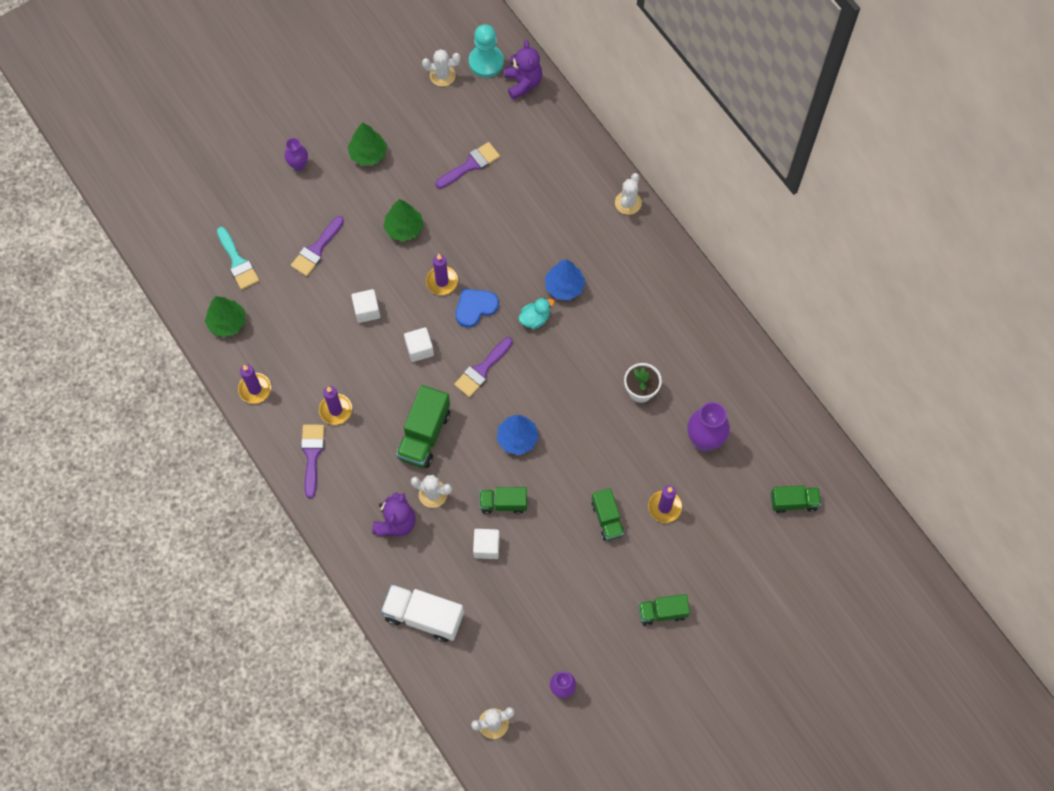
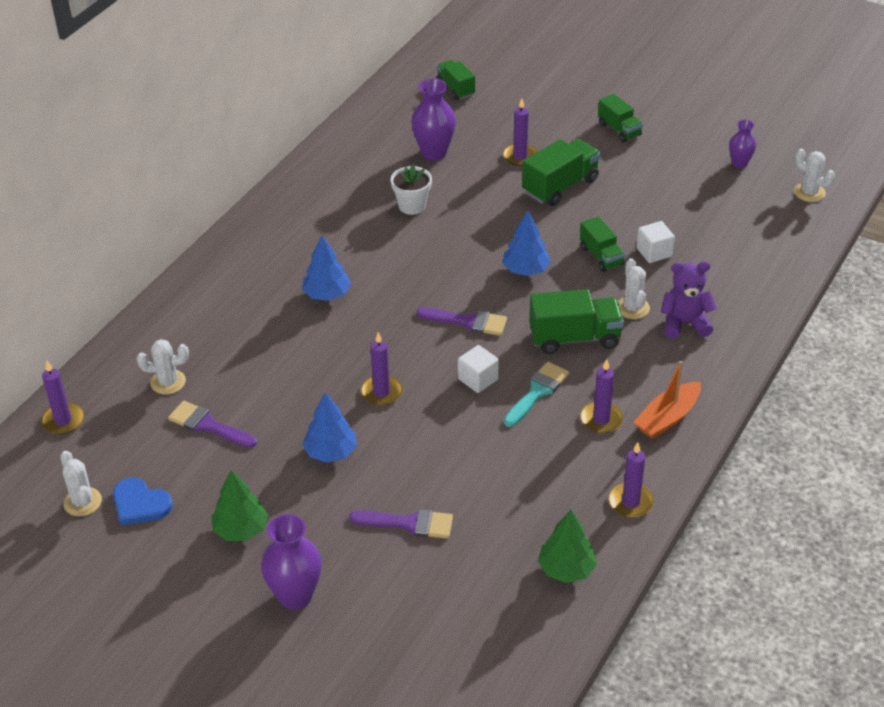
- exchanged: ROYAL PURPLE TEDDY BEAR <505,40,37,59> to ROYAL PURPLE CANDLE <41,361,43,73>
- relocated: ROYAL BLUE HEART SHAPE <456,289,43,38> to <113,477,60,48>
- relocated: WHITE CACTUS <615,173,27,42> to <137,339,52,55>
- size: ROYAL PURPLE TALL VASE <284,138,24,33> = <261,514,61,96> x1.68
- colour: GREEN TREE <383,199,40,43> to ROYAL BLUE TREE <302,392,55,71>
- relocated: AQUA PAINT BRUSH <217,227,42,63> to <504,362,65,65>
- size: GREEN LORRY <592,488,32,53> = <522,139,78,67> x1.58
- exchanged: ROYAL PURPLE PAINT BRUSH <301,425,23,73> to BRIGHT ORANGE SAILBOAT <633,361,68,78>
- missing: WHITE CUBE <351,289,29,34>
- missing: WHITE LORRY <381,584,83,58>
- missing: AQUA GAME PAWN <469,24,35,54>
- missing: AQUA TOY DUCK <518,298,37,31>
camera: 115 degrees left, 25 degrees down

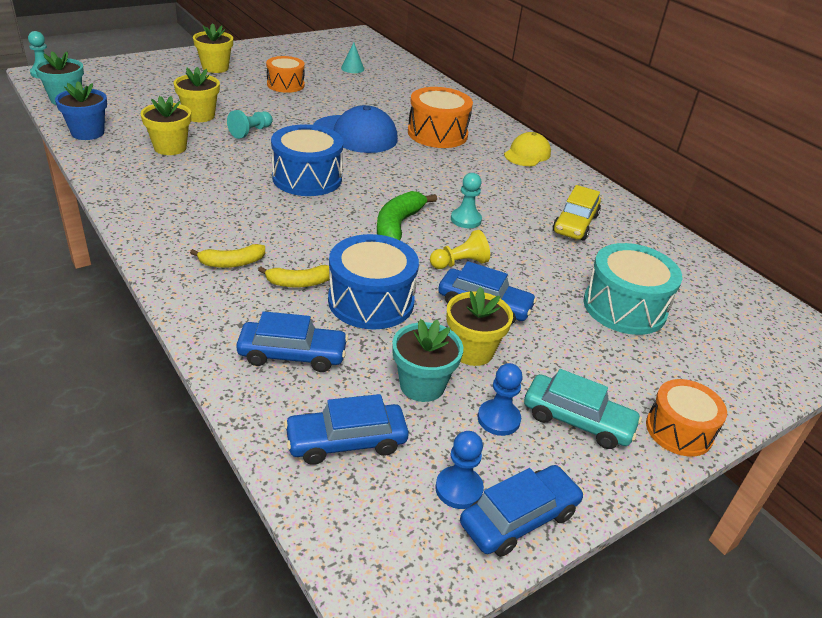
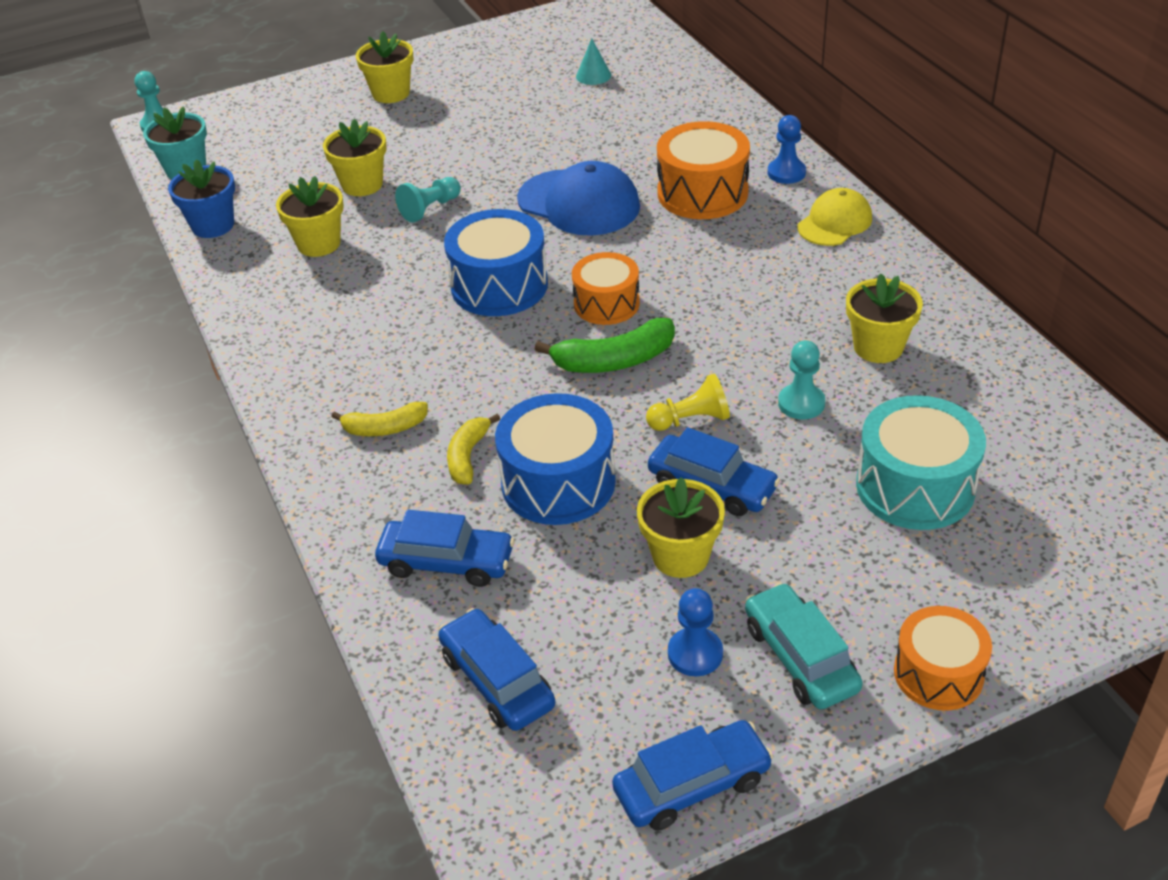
- spun: ROYAL BLUE CAR <284,394,125,71> = <438,608,117,123> 60 degrees clockwise
- spun: GOLDEN BANANA FRUIT <258,265,72,23> = <447,414,53,71> 105 degrees clockwise
- spun: GREEN BANANA FRUIT <377,191,60,49> = <535,318,140,55> 135 degrees counterclockwise
- relocated: BRIGHT ORANGE SNARE DRUM <266,56,39,37> to <572,252,68,73>
- spun: AQUA CAR <524,369,118,80> = <745,583,118,126> 150 degrees counterclockwise
- relocated: ROYAL BLUE GAME PAWN <435,431,49,78> to <768,115,38,69>
- relocated: AQUA GAME PAWN <451,173,31,55> to <778,340,47,80>
- exchanged: GOLDEN CAR <553,185,48,55> to GOLDEN POTTED PLANT <846,274,77,89>
- missing: AQUA POTTED PLANT <392,319,71,83>
camera: 15 degrees right, 5 degrees up

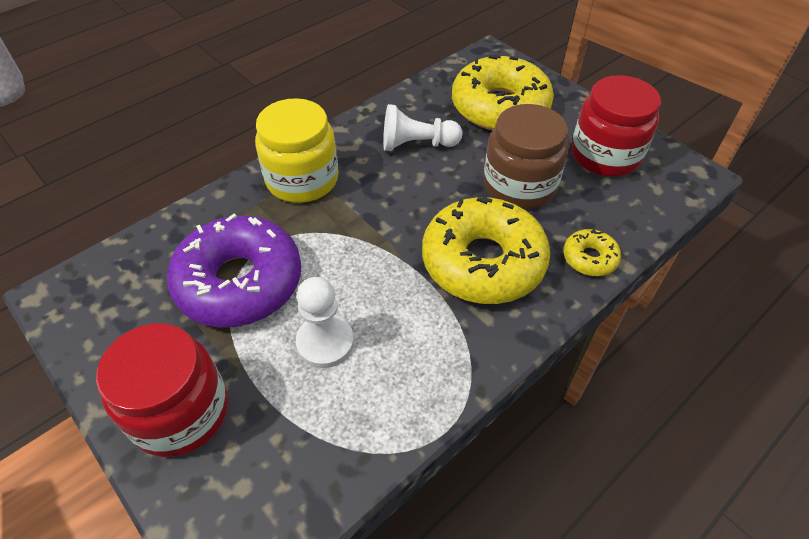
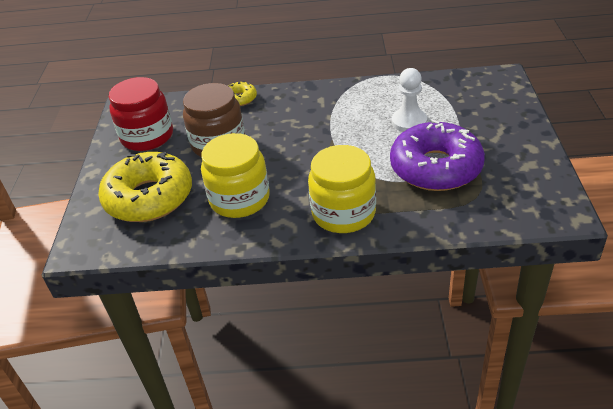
- exchanged: WHITE GAME PAWN <383,104,79,47> to GOLDEN JAR <201,133,69,85>
- missing: SCARLET JAR <96,323,132,134>
- missing: GOLDEN GLAZED DONUT <422,197,128,107>
camera: 135 degrees left, 10 degrees down

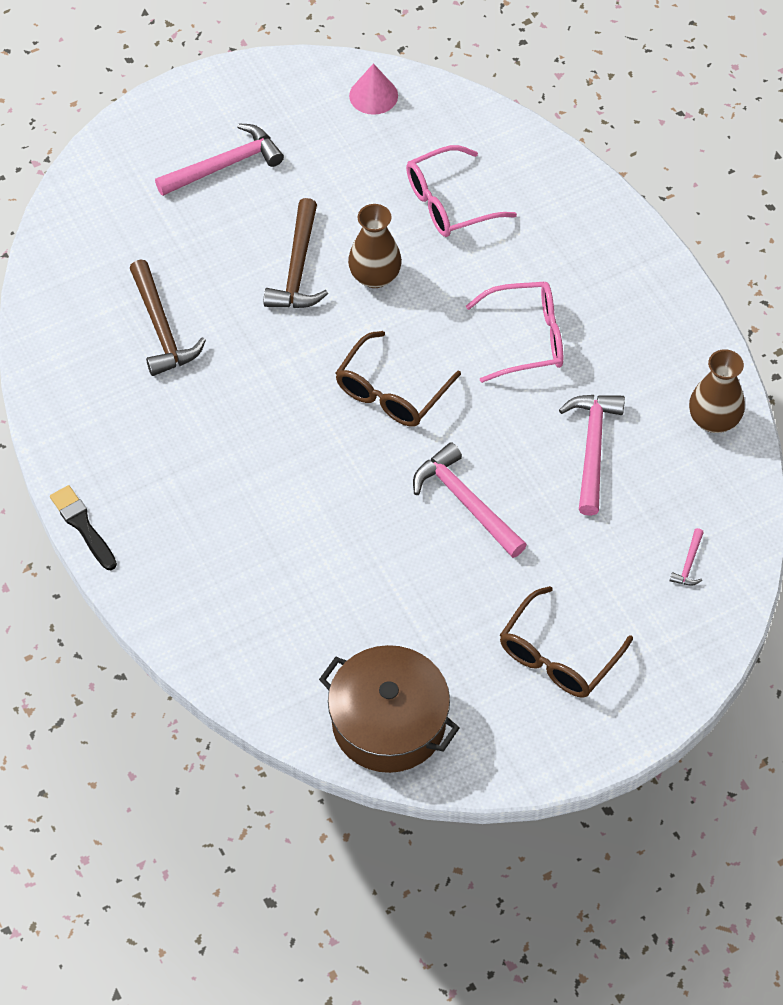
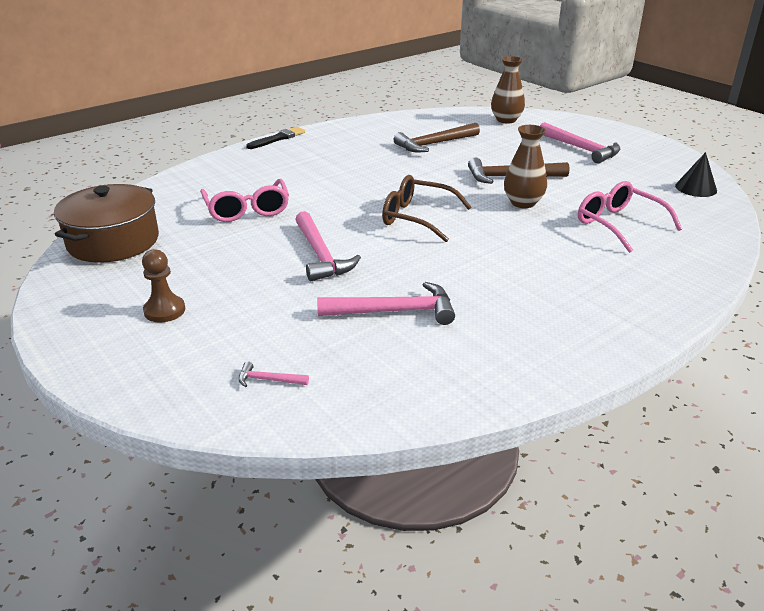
- exchanged: BROWN SPECTACLES <500,586,133,112> to BROWN GAME PAWN <142,249,43,73>
- relocated: ROSE-PINK SPECTACLES <466,282,97,101> to <200,179,89,43>
- spun: ROSE-PINK CARPENTER'S HAMMER <413,442,114,116> = <295,211,66,70> 120 degrees clockwise
- relocated: BROWN TALL VASE <689,349,56,84> to <491,56,34,68>
- colour: ROSE-PINK SOLID CONE <349,63,49,52> to JET-BLACK SOLID CONE <675,152,42,45>
camera: 80 degrees right, 25 degrees down

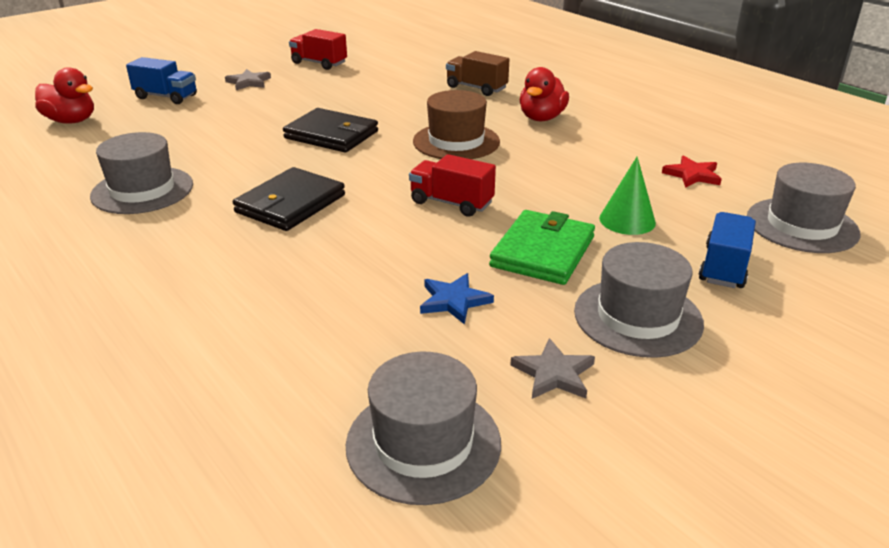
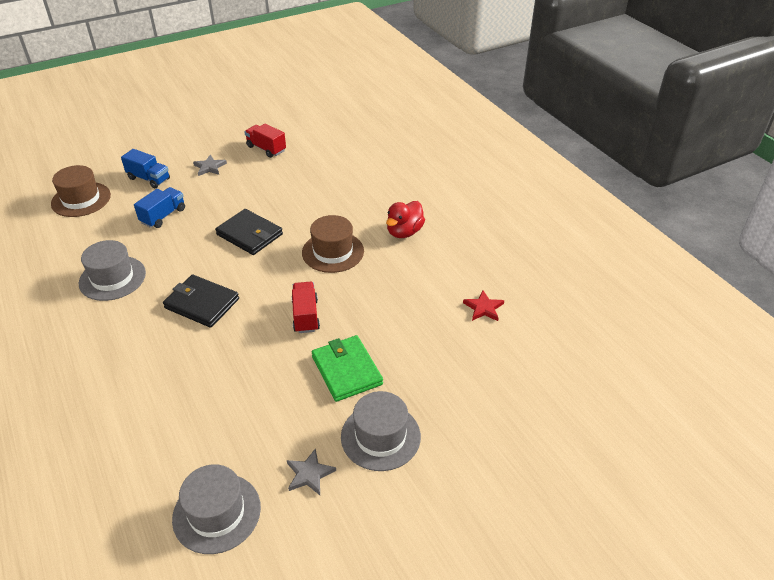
- exchanged: SCARLET TOY DUCK <35,67,59,57> to BROWN TALL HAT <51,165,60,52>
- relocated: ROYAL BLUE LORRY <698,212,58,76> to <134,187,51,41>
- spun: JET-BLACK CARD WALLET <233,167,112,64> = <163,275,76,53> 75 degrees clockwise
- spun: SCARLET LORRY <409,154,87,63> = <291,282,29,51> 45 degrees clockwise
- spun: GREEN CARD WALLET <489,210,106,75> = <312,335,71,67> 60 degrees counterclockwise
- missing: ROYAL BLUE FIVE-POINTED STAR <420,273,74,52>
- missing: BROWN LORRY <446,51,63,45>
- missing: GREEN SOLID CONE <599,157,57,78>
- missing: ASH-GREY TALL HAT <747,163,113,90>
camera: 10 degrees right, 10 degrees up

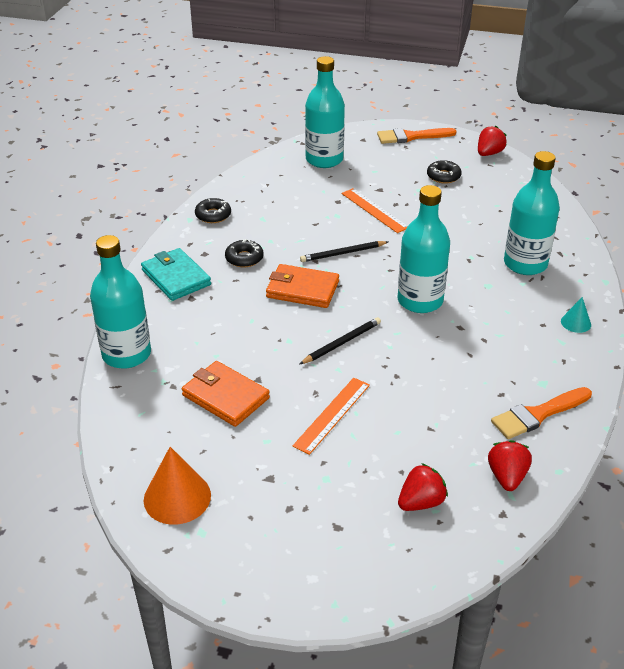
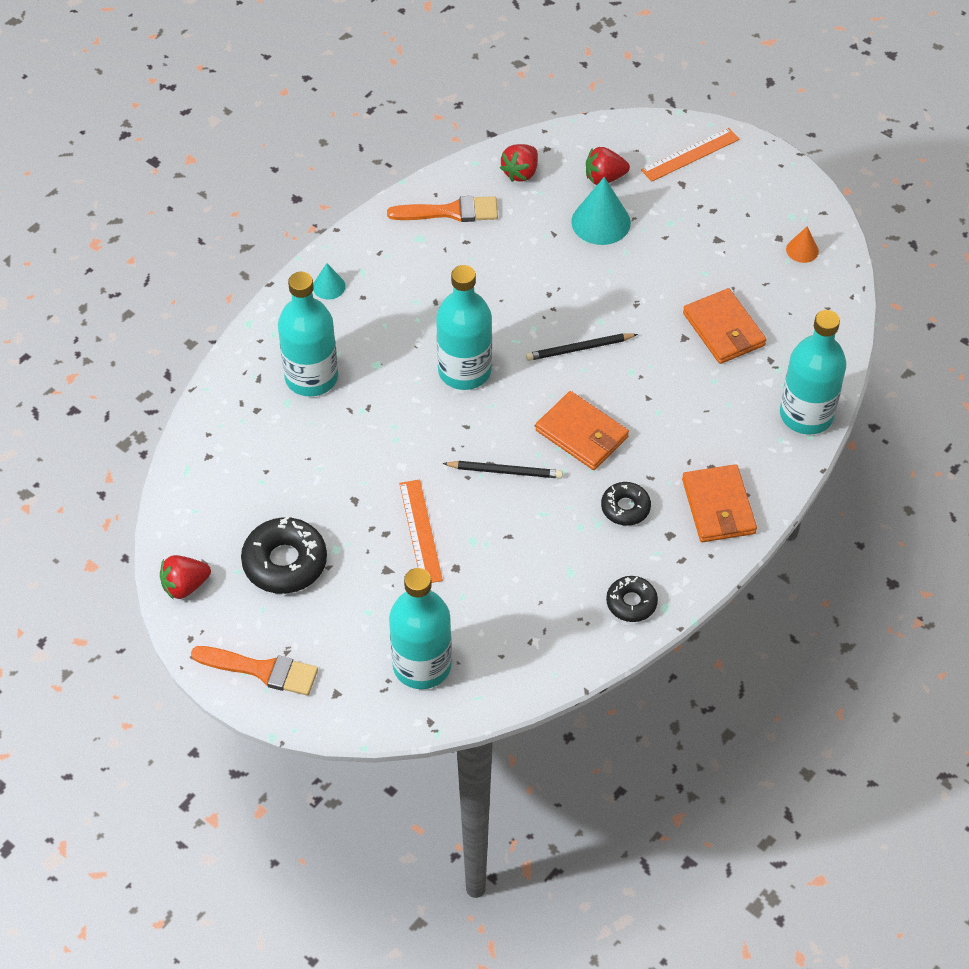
- size: JET-BLACK GLAZED DONUT <427,160,35,24> = <241,516,86,78> x1.68
- appeared: AQUA SOLID CONE <571,177,60,68>
- relocated: BRIGHT ORANGE RULER <293,378,77,77> to <641,128,99,54>
- colour: AQUA CARD WALLET <141,248,70,53> to BRIGHT ORANGE CARD WALLET <682,464,75,78>
- size: BRIGHT ORANGE SOLID CONE <144,447,67,78> = <786,227,33,36> x0.54
camera: 155 degrees left, 15 degrees up

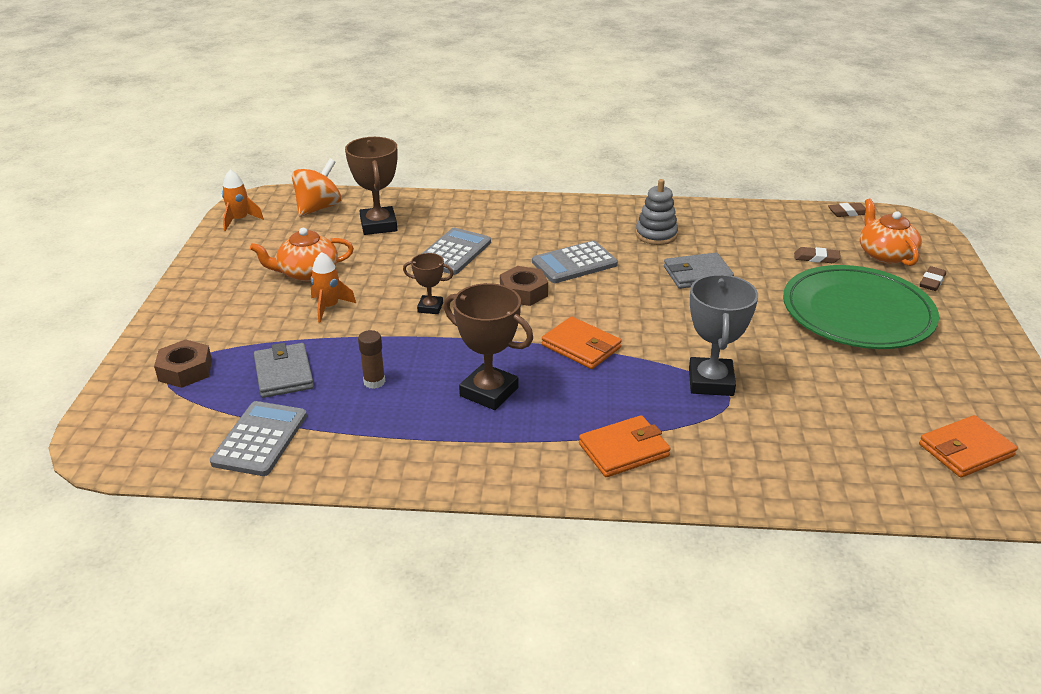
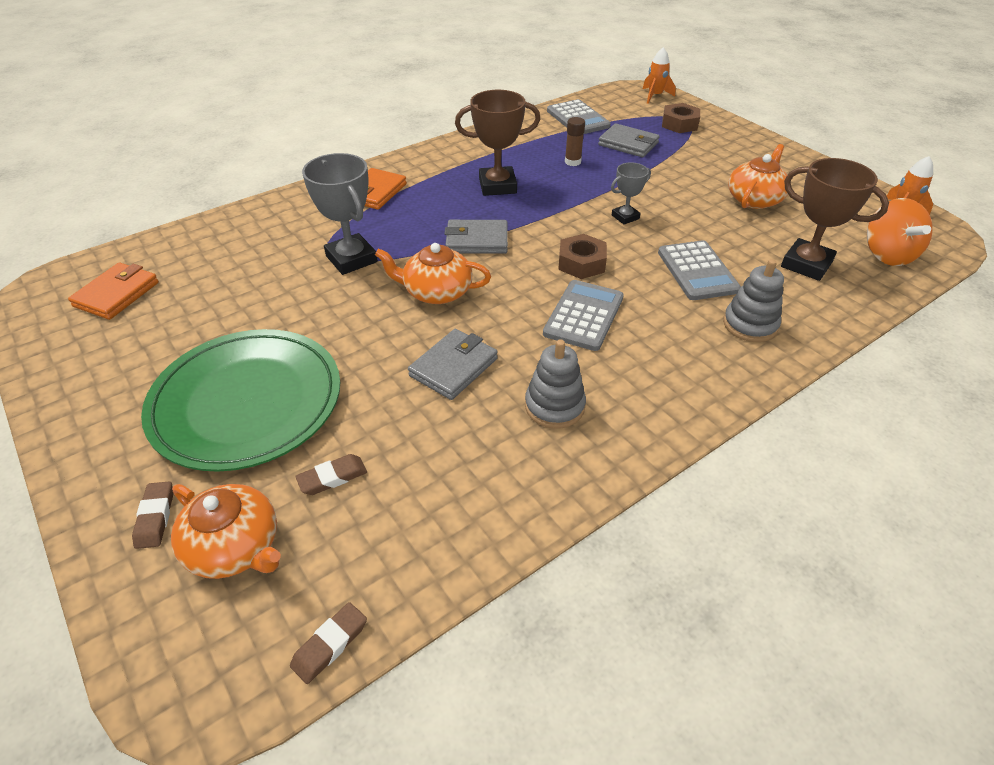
- appeared: BRIGHT ORANGE CHINA TEAPOT <375,243,116,61>
- colour: BRIGHT ORANGE CARD WALLET <542,316,80,53> to ASH-GREY CARD WALLET <445,220,63,34>
- colour: BROWN TROPHY <403,253,51,61> to ASH-GREY TROPHY <611,162,40,63>
- relocated: BRIGHT ORANGE SPACESHIP <311,252,45,71> to <643,47,33,57>
- appeared: ASH-GREY STACKING TOY <723,259,61,83>
camera: 140 degrees right, 10 degrees up

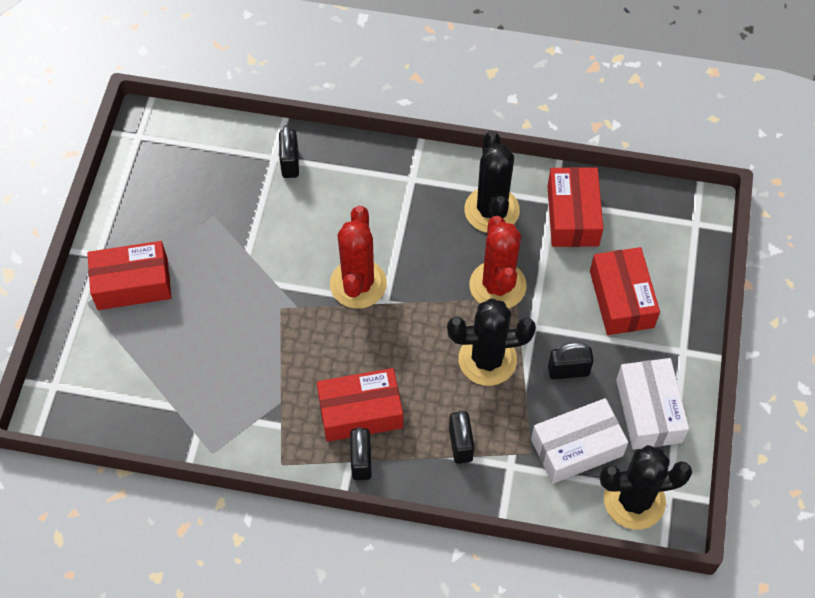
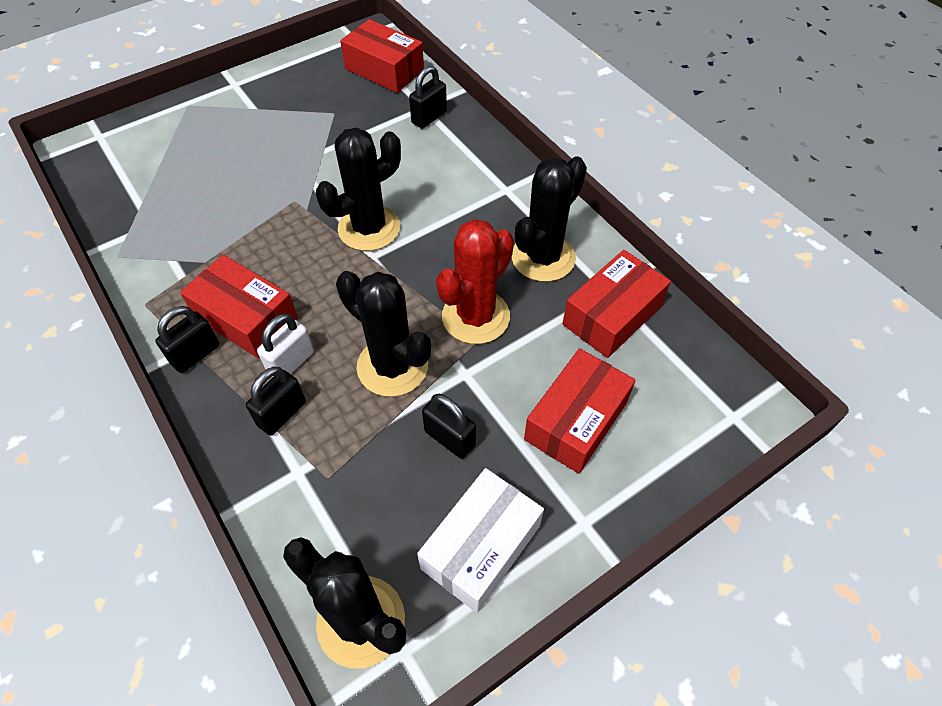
- appeared: WHITE LOCK <257,314,57,63>
- colour: SCARLET CACTUS <330,206,57,103> to JET-BLACK CACTUS <316,127,85,124>
- relocated: SCARLET PARCEL <87,241,85,69> to <340,19,84,74>
- missing: WHITE PARCEL <531,398,97,86>
camera: 45 degrees right, 5 degrees down

